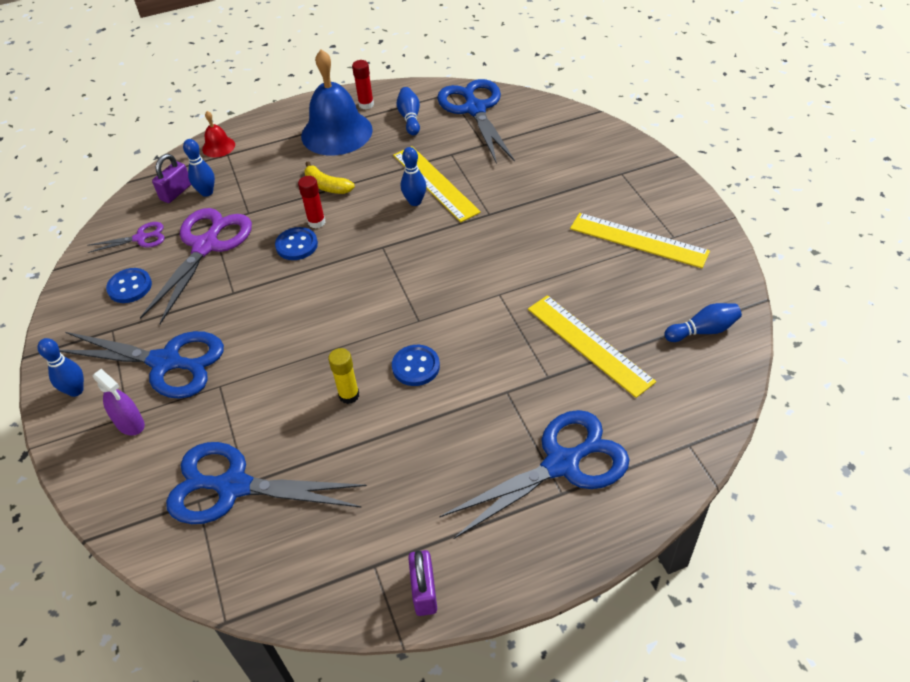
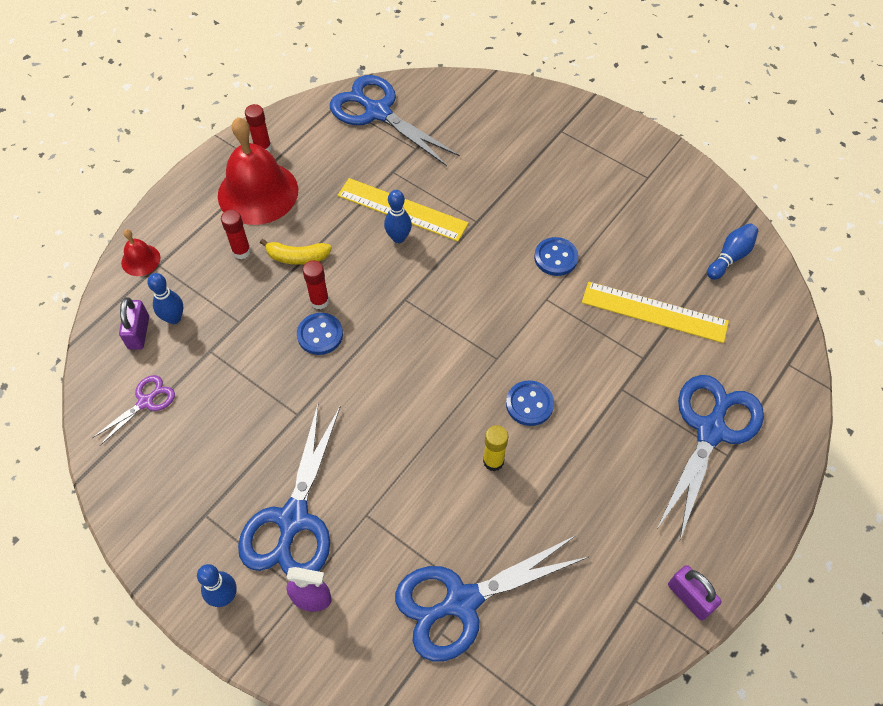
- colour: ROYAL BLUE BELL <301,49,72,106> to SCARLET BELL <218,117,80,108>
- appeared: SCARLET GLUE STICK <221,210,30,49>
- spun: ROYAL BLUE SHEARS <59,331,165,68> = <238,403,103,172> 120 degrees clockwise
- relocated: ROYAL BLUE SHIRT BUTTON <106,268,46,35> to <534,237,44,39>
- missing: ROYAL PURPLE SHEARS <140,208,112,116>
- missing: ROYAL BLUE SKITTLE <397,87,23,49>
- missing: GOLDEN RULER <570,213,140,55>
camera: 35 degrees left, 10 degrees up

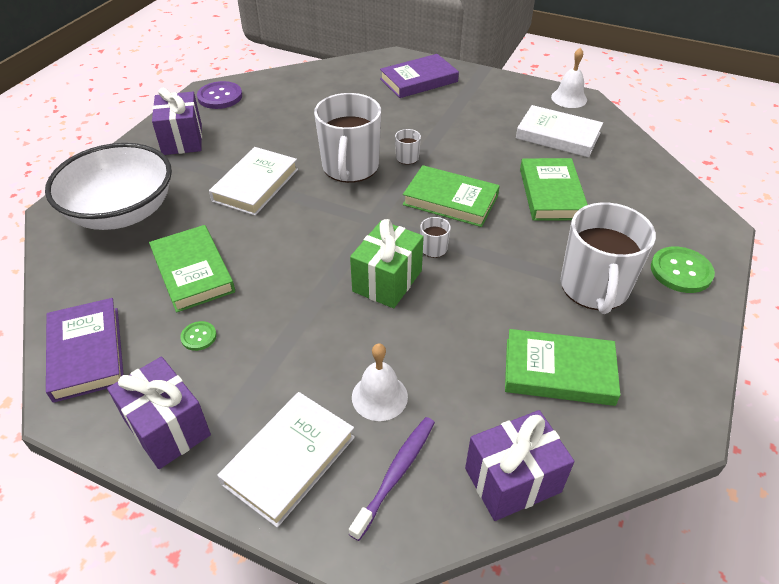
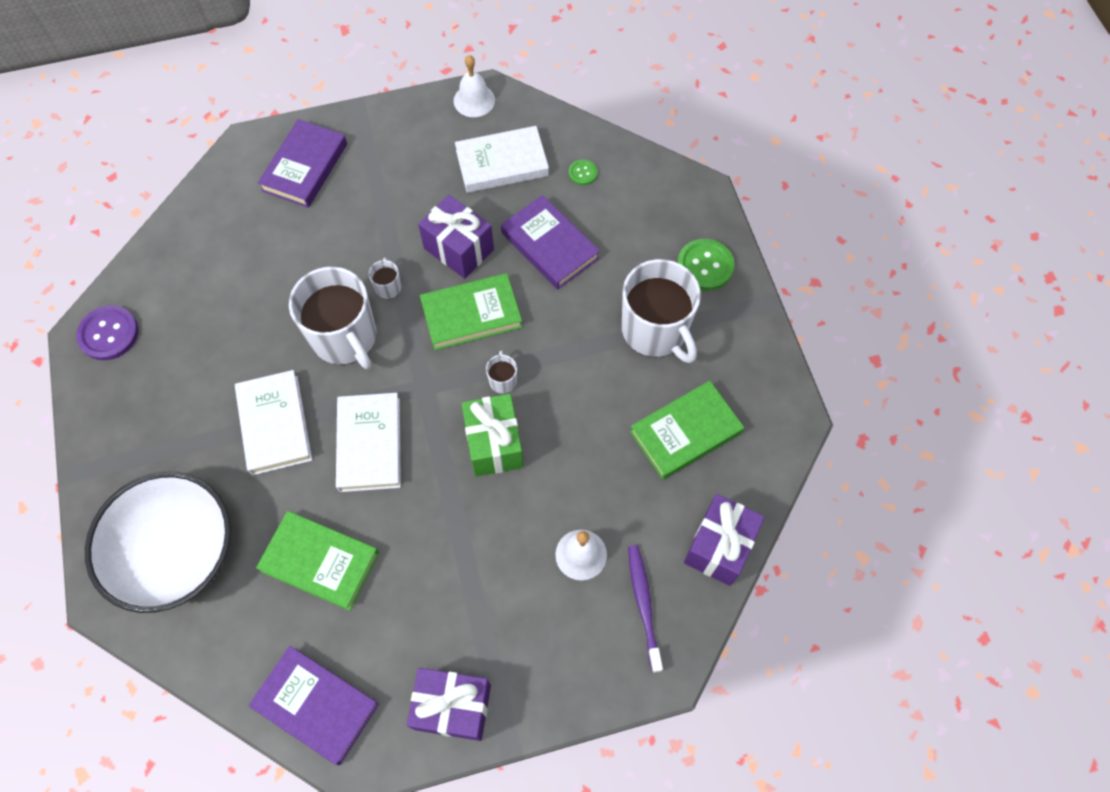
- relocated: WHITE BOOK <217,392,138,136> to <336,393,65,99>
- relocated: ROYAL PURPLE GIFT <152,87,50,68> to <418,195,76,84>
- colour: GREEN BOOK <520,158,68,63> to ROYAL PURPLE BOOK <501,195,99,95>
- relocated: GREEN SHIRT BUTTON <180,321,37,30> to <569,159,29,26>
camera: 40 degrees left, 20 degrees up

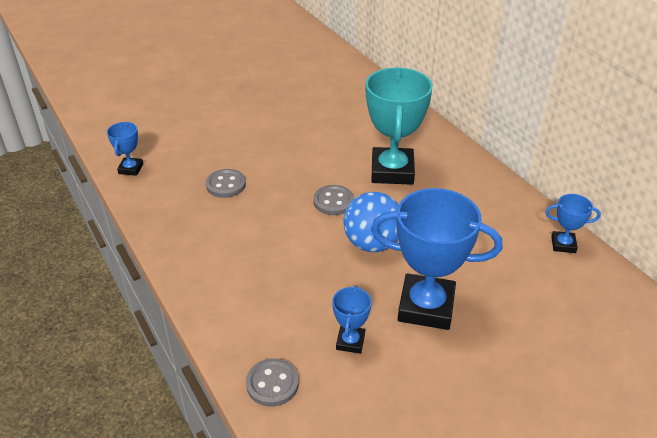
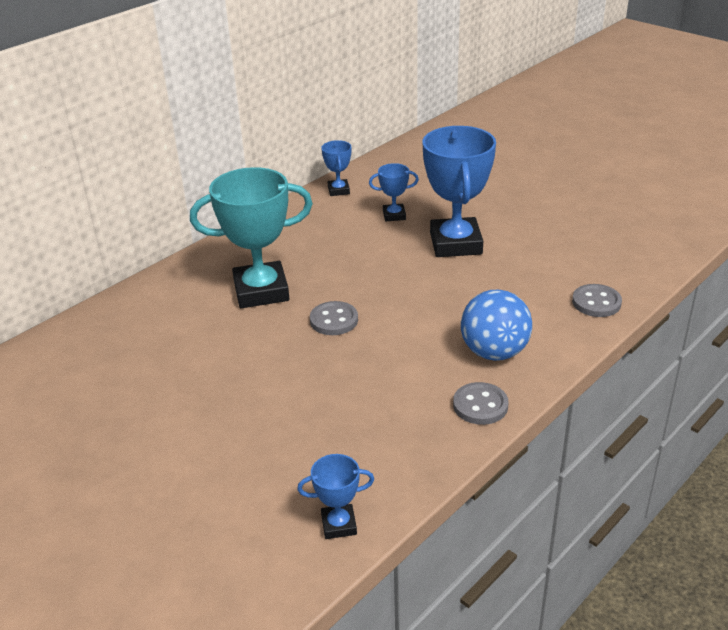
- relocated: ROYAL BLUE TROPHY <332,285,40,69> to <369,163,50,58>
- relocated: ASH-GREY SHIRT BUTTON <206,169,40,29> to <453,382,56,43>
- relocated: ROYAL BLUE PLAY BALL <343,192,56,60> to <461,290,71,71>
camera: 105 degrees left, 5 degrees down

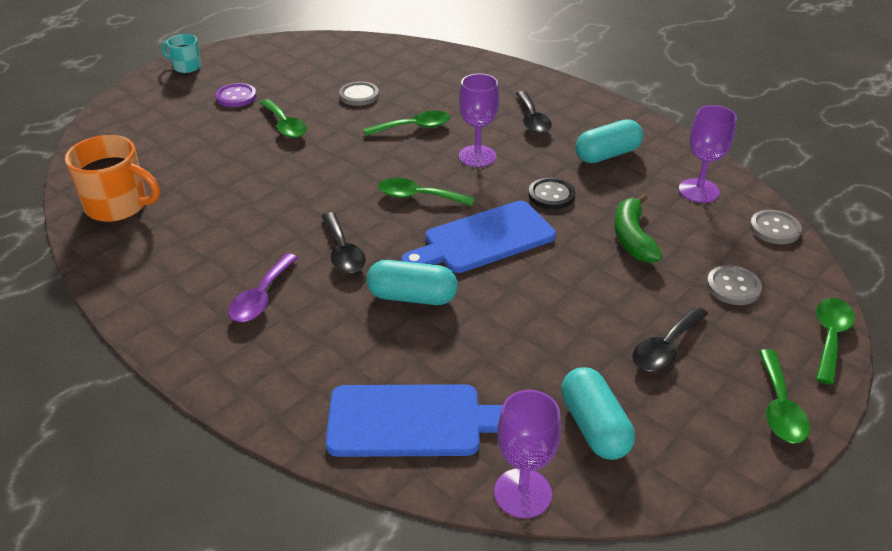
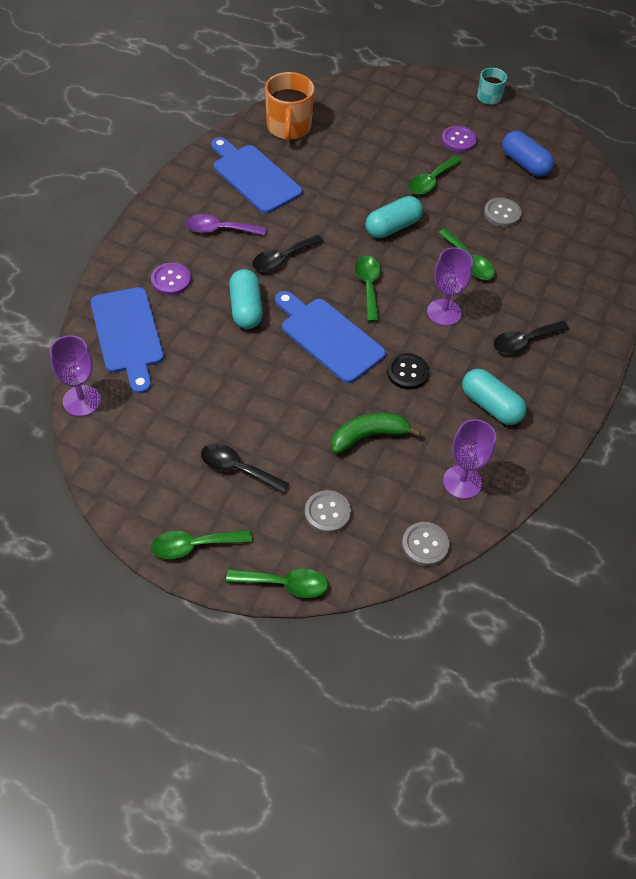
- appeared: ROYAL PURPLE SHIRT BUTTON <151,263,40,32>
- appeared: ROYAL BLUE BREAD BOARD <211,137,91,77>
- relocated: AQUA CAPSULE <561,367,74,93> to <365,196,58,42>
- appeared: ROYAL BLUE CAPSULE <502,131,52,46>
camera: 70 degrees right, 15 degrees up

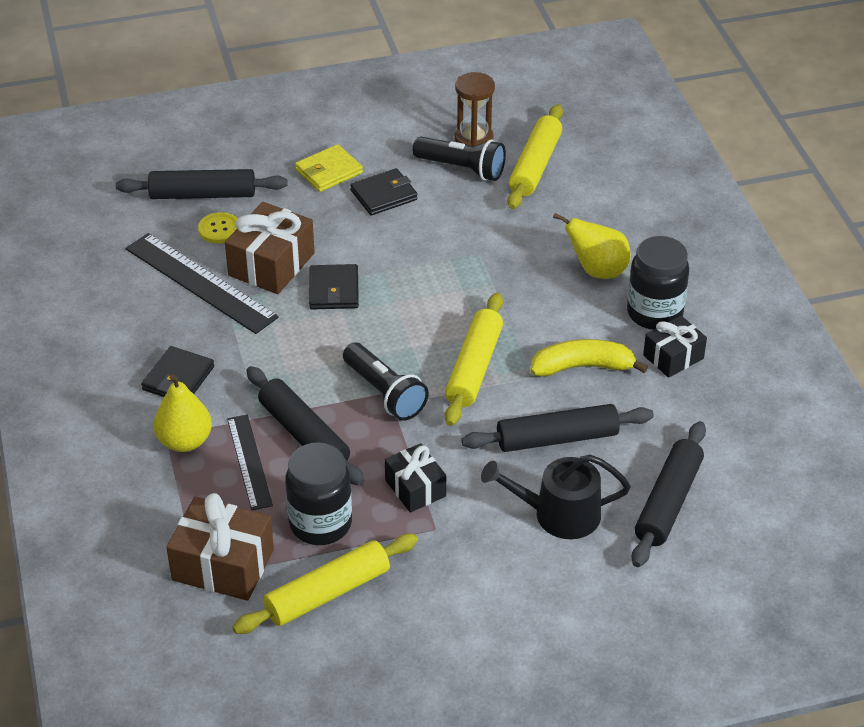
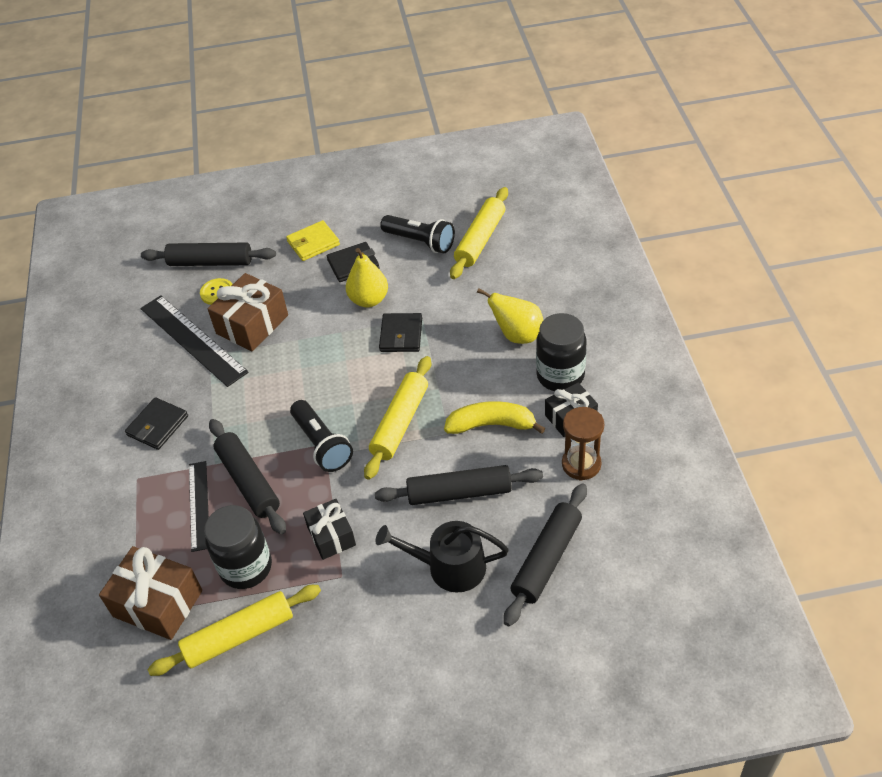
- relocated: GOLDEN PEAR FRUIT <153,374,59,78> to <346,248,42,59>
- relocated: JET-BLACK CARD WALLET <309,264,50,45> to <379,313,43,39>
- relocated: BROWN SAND TIMER <455,72,40,74> to <562,407,42,74>
camera: 10 degrees right, 5 degrees up

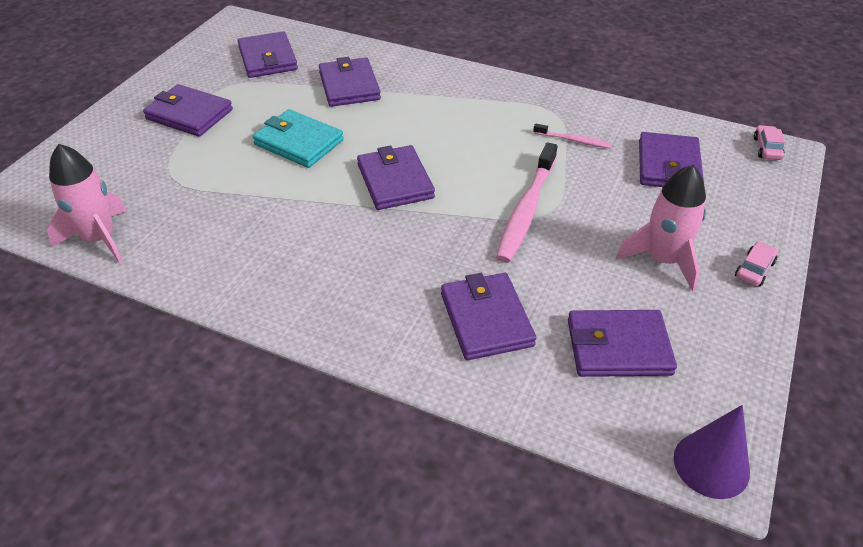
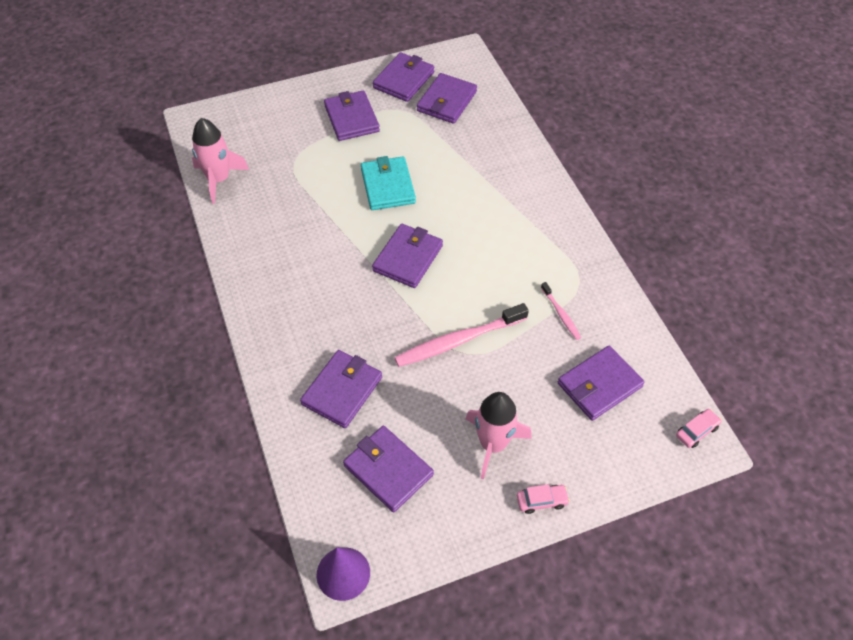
- relocated: ROYAL PURPLE CARD WALLET <319,57,62,50> to <373,52,61,50>
camera: 45 degrees right, 10 degrees up

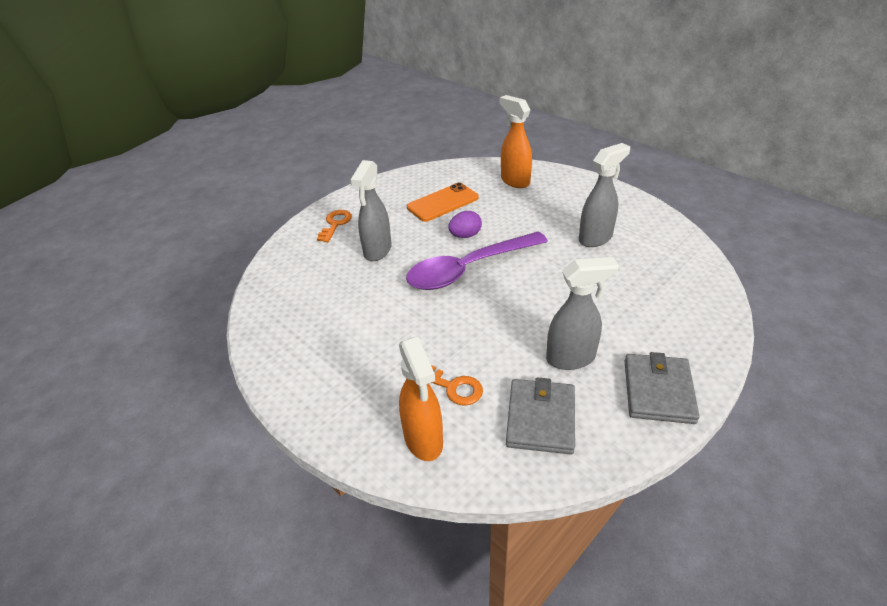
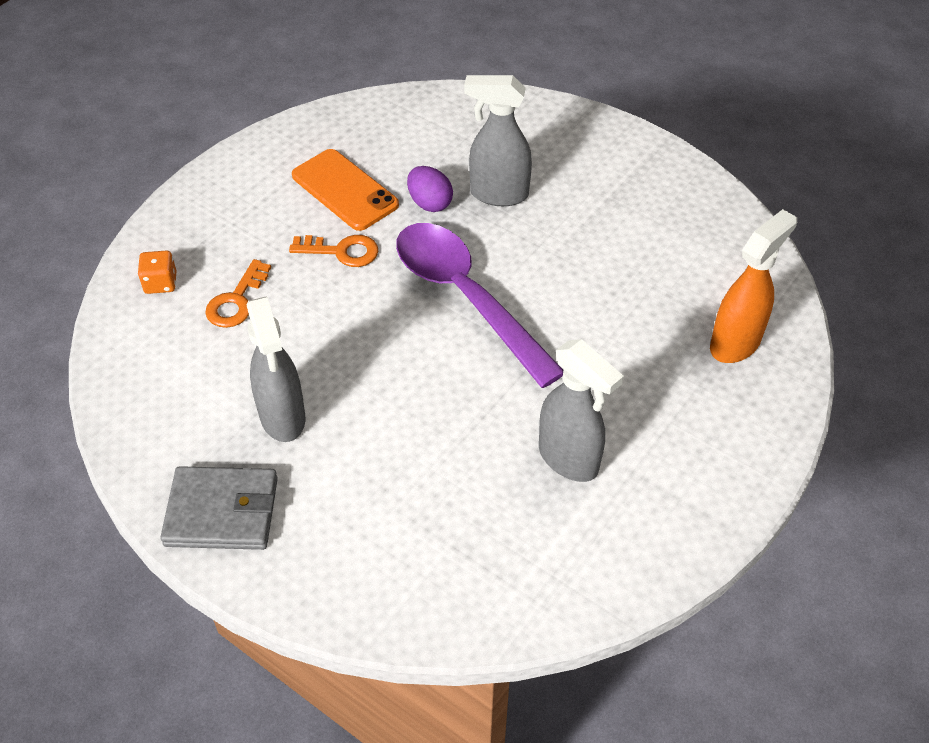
- exchanged: BRIGHT ORANGE SPRAY BOTTLE <399,337,44,124> to BRIGHT ORANGE DIE <138,251,38,43>
- relocated: BRIGHT ORANGE DOOR KEY <317,210,35,32> to <289,235,89,32>
- relocated: BRIGHT ORANGE MOBILE PHONE <407,183,72,39> to <292,149,107,82>
- relocated: ROYAL PURPLE TOY EGG <448,211,34,27> to <407,166,46,46>
- missing: ASH-GREY CARD WALLET <506,377,69,78>
camera: 80 degrees right, 10 degrees up

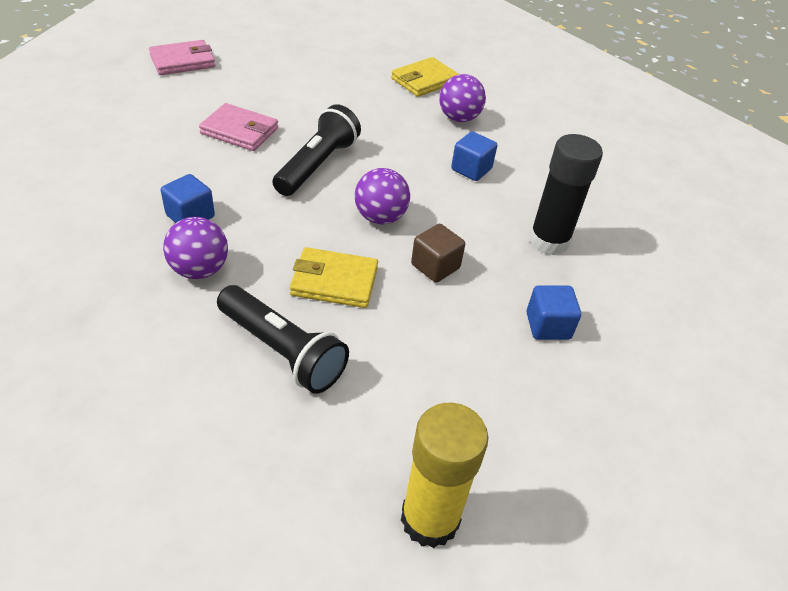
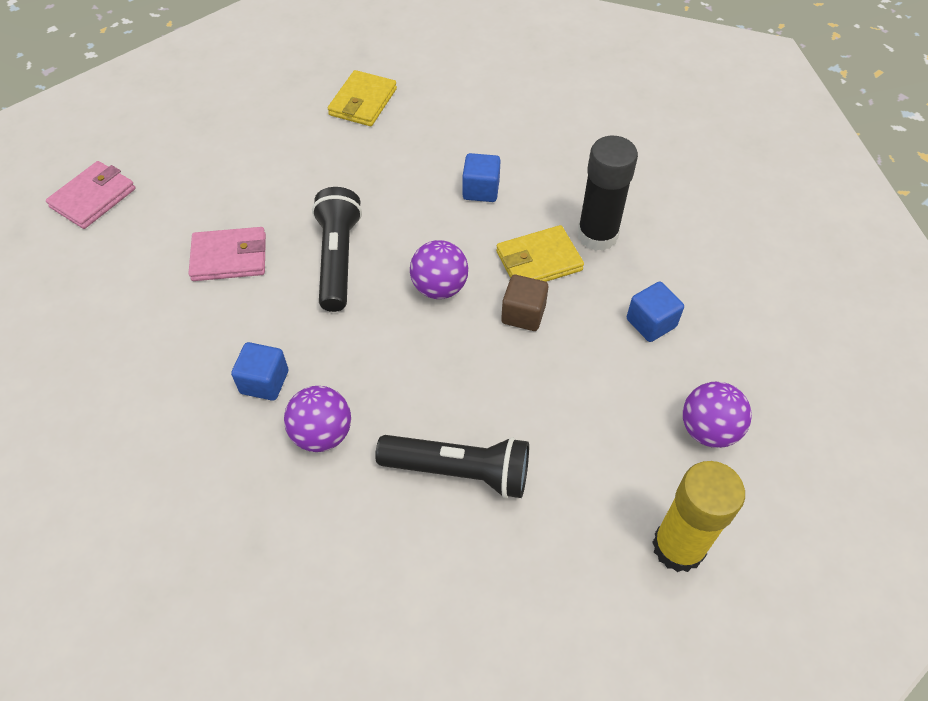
- relocated: GOLDEN CARD WALLET <290,247,88,61> to <496,225,88,57>
- relocated: ROYAL PURPLE PLAY BALL <439,74,47,48> to <683,382,69,66>
camera: 25 degrees left, 10 degrees up

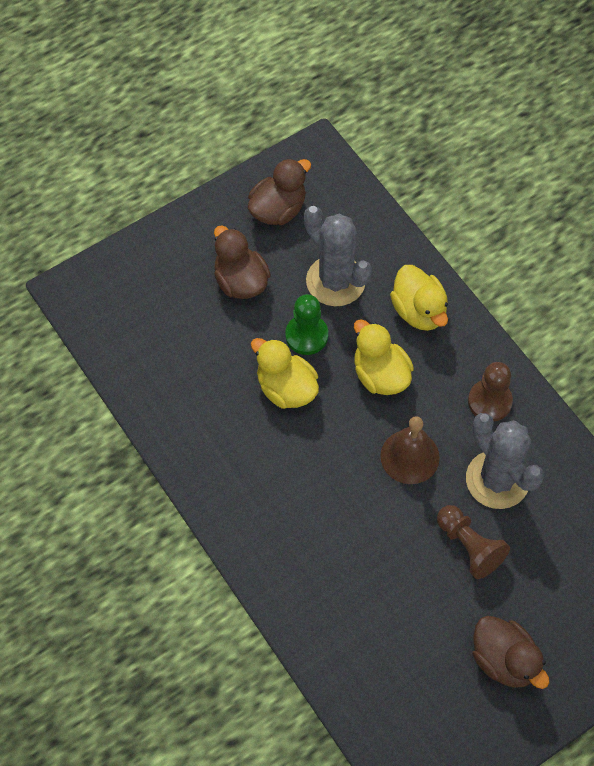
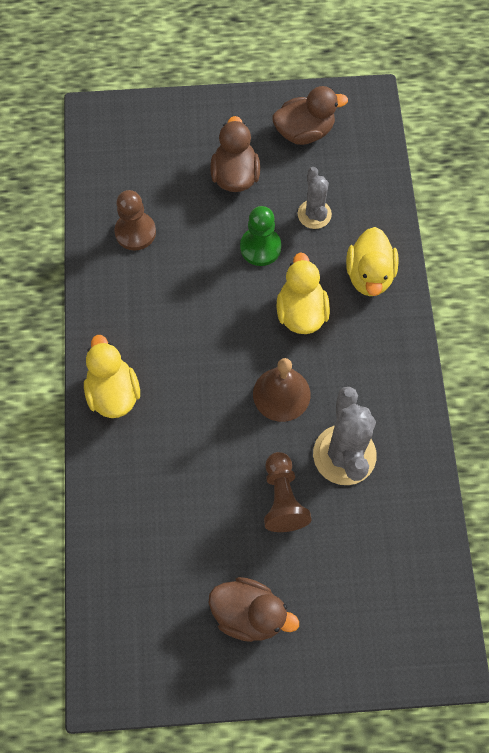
- relocated: GOLDEN TOY DUCK <251,338,68,71> to <84,335,56,83>
- relocated: BROWN GAME PAWN <468,362,45,60> to <114,190,42,61>
- spun: BROWN TOY DUCK <472,616,78,73> = <209,577,90,65> 60 degrees counterclockwise
- size: ASH-GREY CACTUS <304,206,68,100> = <298,167,34,62> x0.59
camera: 30 degrees right, 5 degrees up

